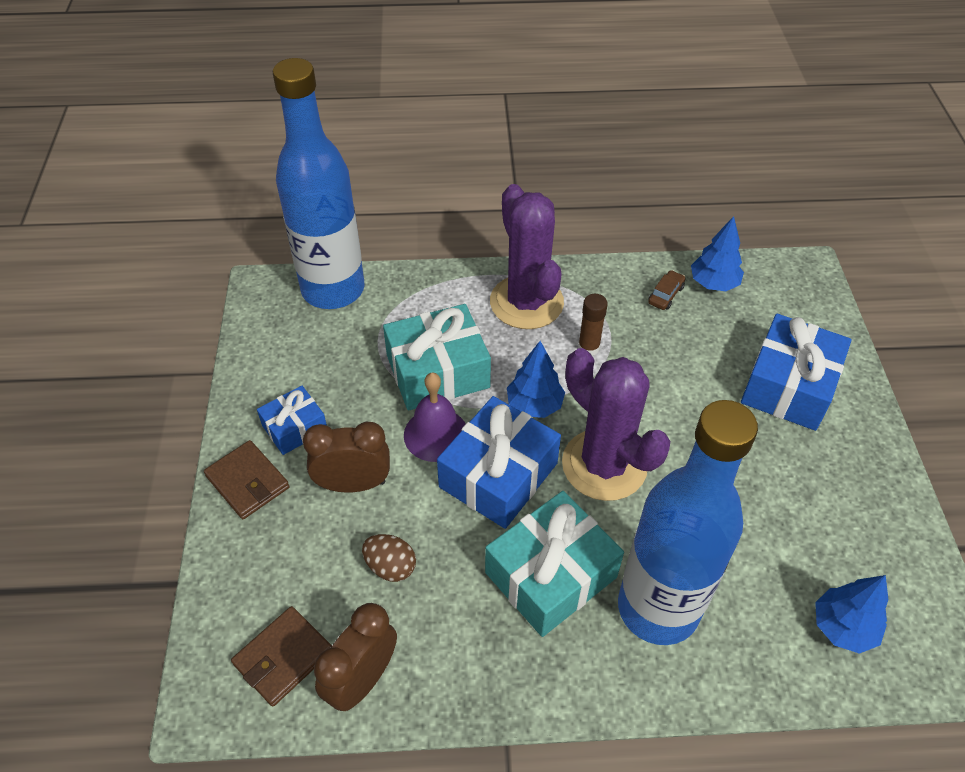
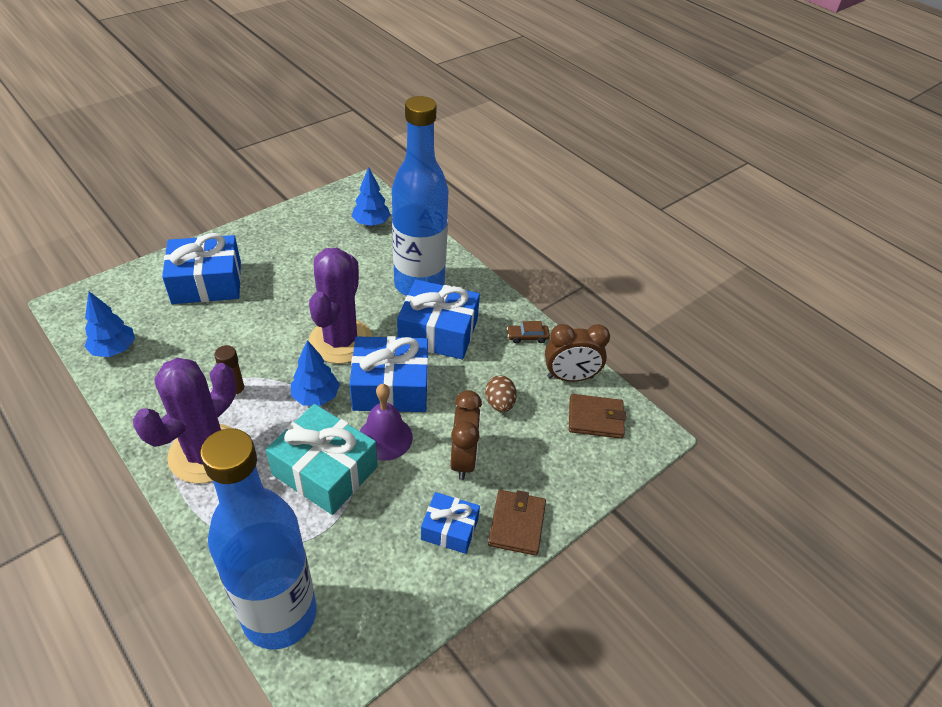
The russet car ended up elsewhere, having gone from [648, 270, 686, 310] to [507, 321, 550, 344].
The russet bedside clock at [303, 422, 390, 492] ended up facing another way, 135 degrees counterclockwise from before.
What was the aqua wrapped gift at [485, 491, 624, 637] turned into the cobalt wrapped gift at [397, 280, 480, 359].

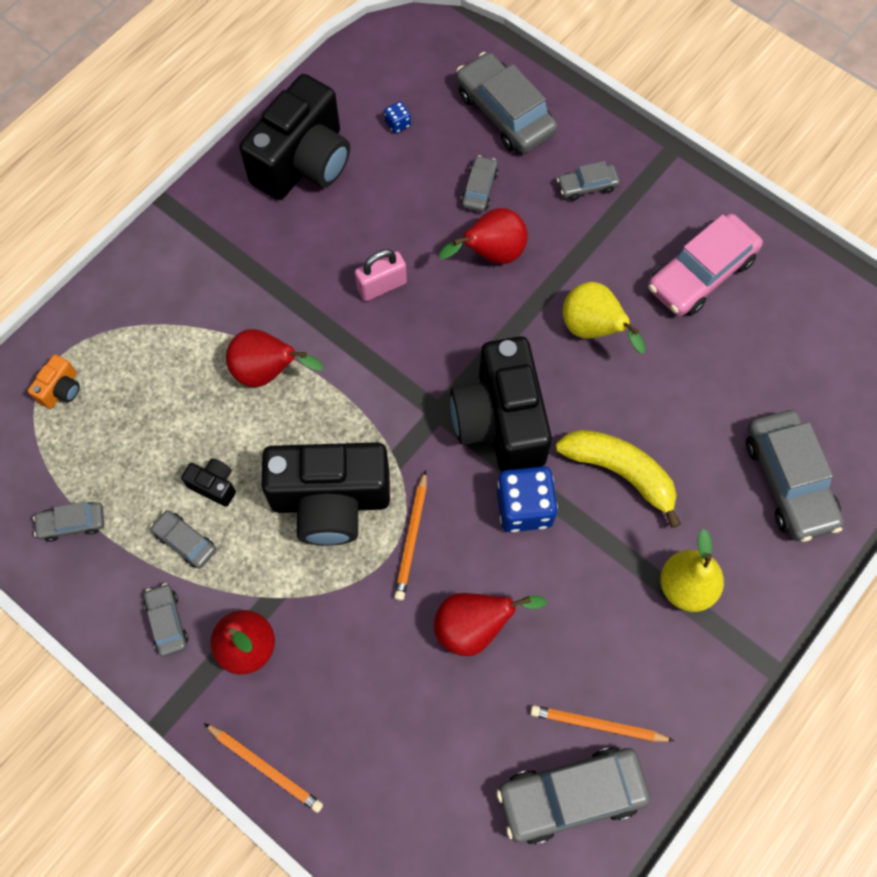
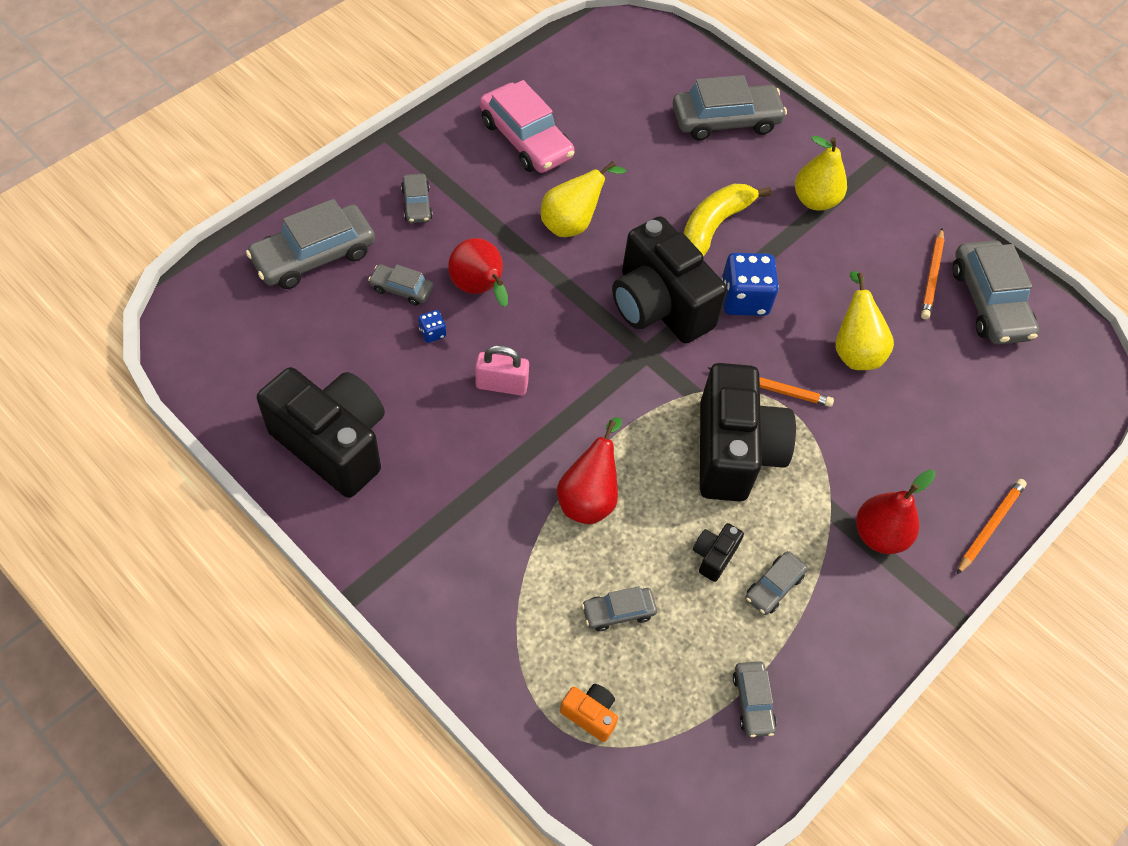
The cobalt dice ended up elsewhere, having gone from [384, 101, 411, 134] to [418, 310, 446, 343].
The rose-pink lock at [355, 249, 407, 301] ended up facing another way, 60 degrees counterclockwise from before.
The jet-black camera at [450, 336, 552, 471] ended up facing another way, 60 degrees clockwise from before.
The grey car ended up elsewhere, having gone from [144, 583, 188, 657] to [582, 586, 657, 631].
What was the scarlet pear at [434, 593, 547, 656] turned into the yellow pear at [836, 271, 894, 370].

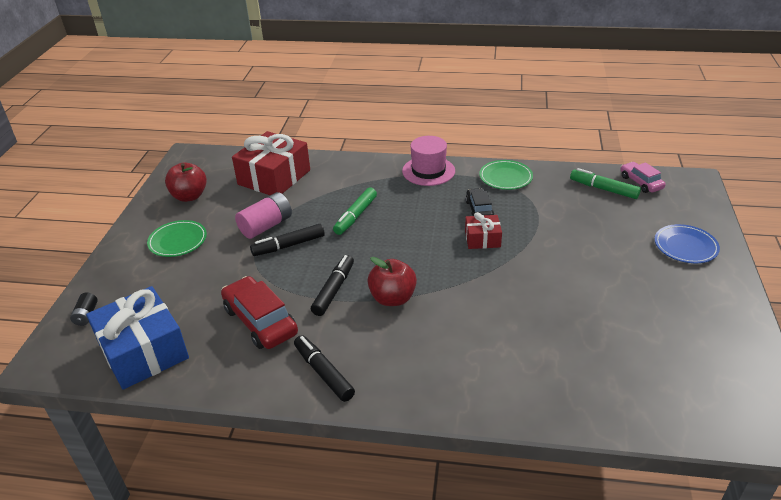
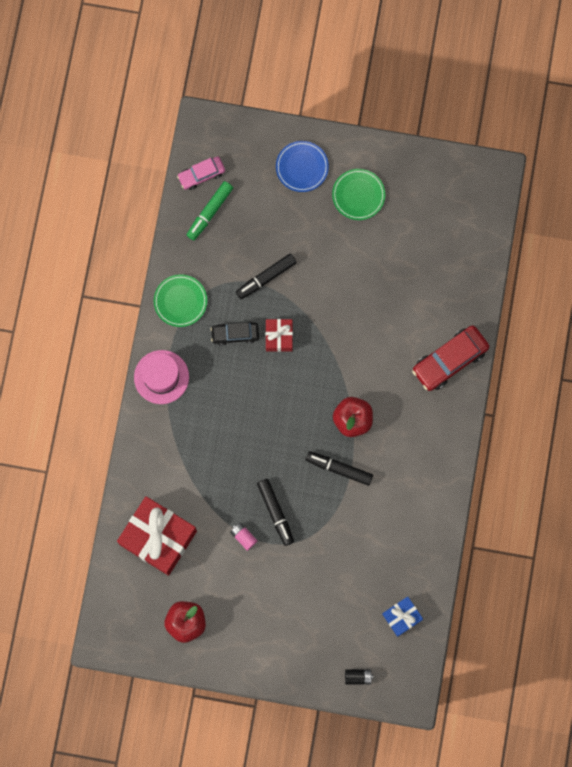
The second view lost the green marker at [333, 187, 377, 235].
The size of the rose-pink battery at [235, 192, 292, 239] changed by a factor of 0.54.
The green dinner plate ended up elsewhere, having gone from [147, 220, 207, 257] to [332, 169, 385, 220].
The scarlet car ended up elsewhere, having gone from [221, 276, 298, 349] to [412, 326, 489, 391].
The size of the cobalt wrapped gift at [86, 286, 189, 390] changed by a factor of 0.51.
The jet-black marker ended up elsewhere, having gone from [294, 335, 355, 402] to [236, 254, 297, 299].

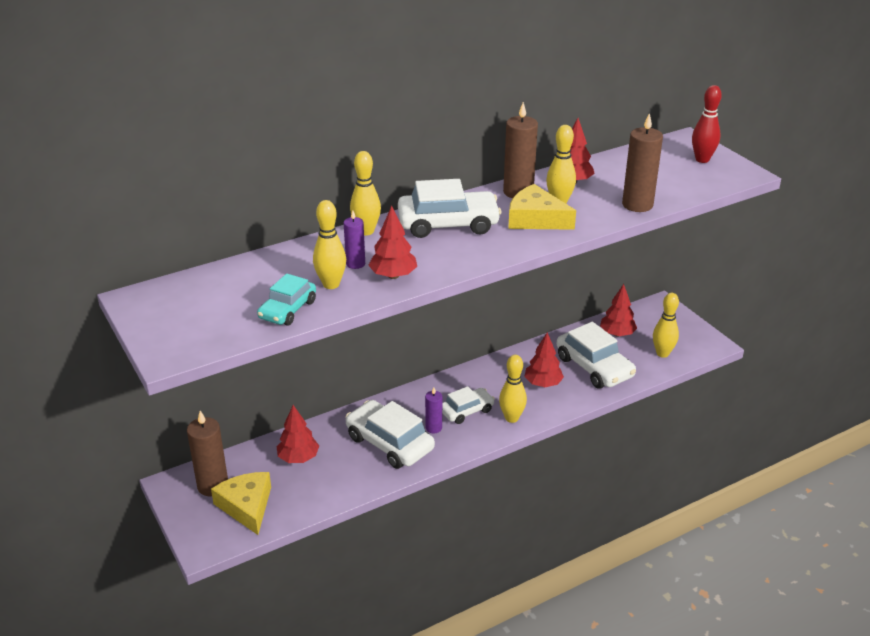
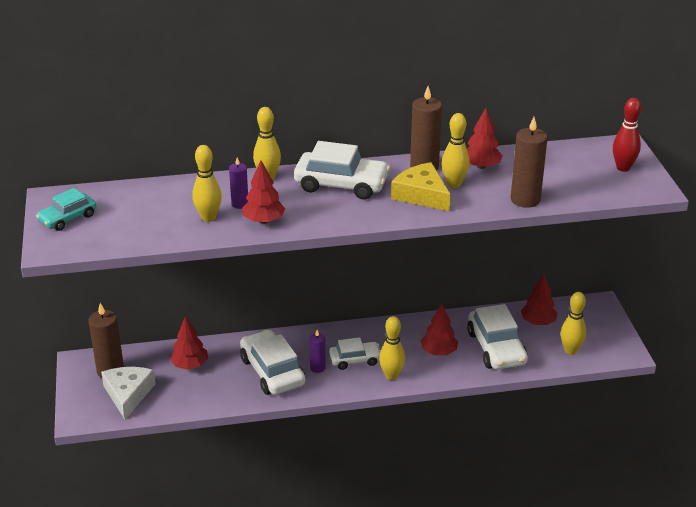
The aqua car ended up elsewhere, having gone from [257, 273, 316, 325] to [36, 188, 97, 231].
What was the yellow cheese wedge at [211, 472, 271, 535] turned into the pure white cheese wedge at [101, 367, 156, 419].

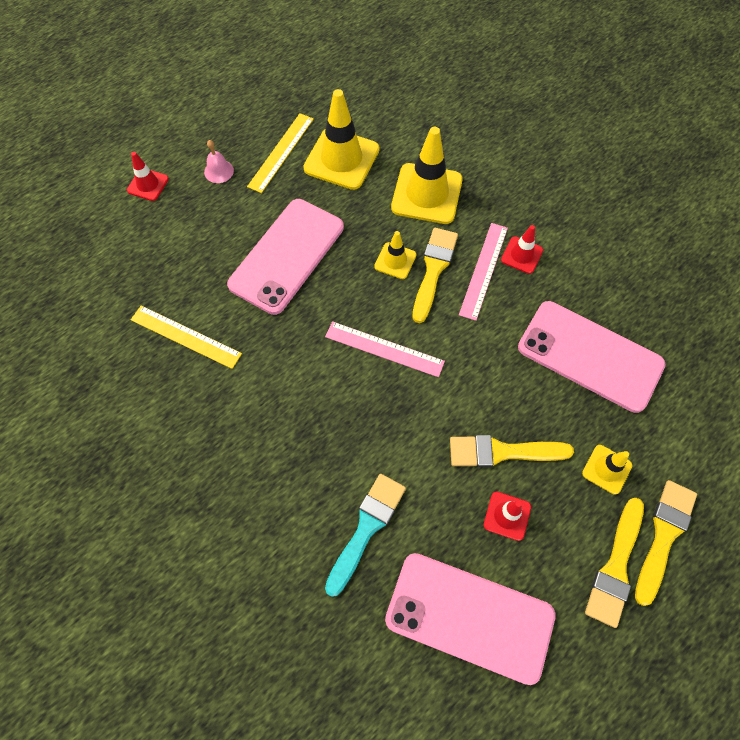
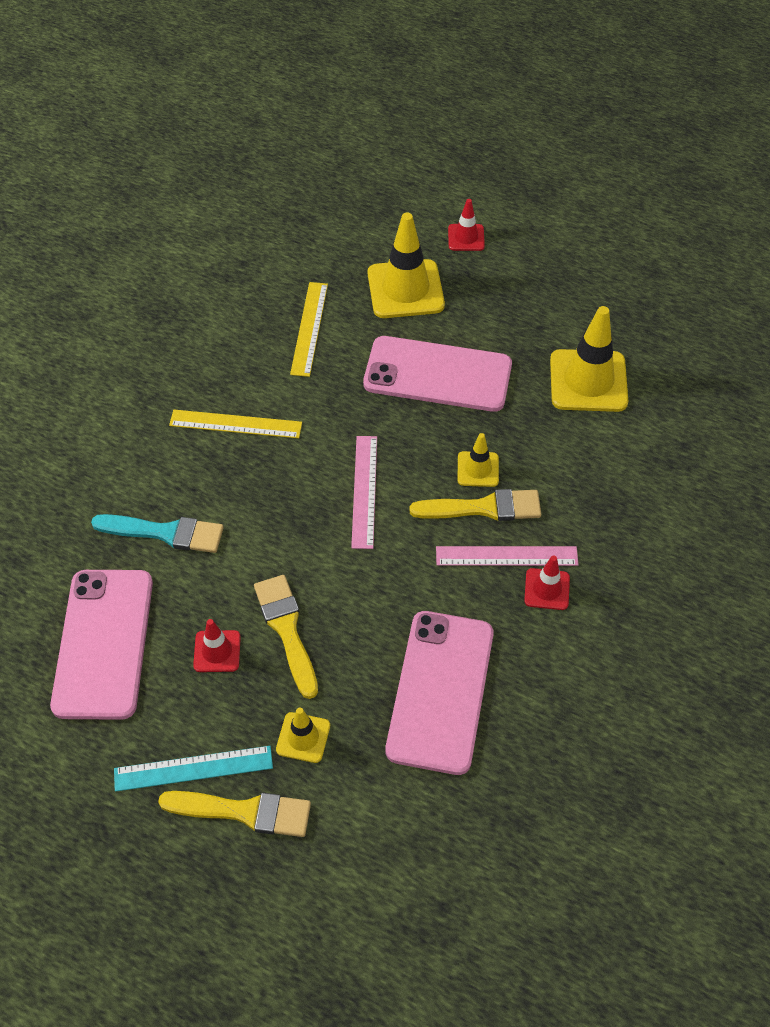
The yellow measuring stick ended up elsewhere, having gone from [247, 113, 314, 193] to [169, 410, 302, 438].
The yellow safety cone ended up elsewhere, having gone from [391, 127, 463, 224] to [368, 212, 445, 318].
The second view lost the rose-pink hand bell at [204, 140, 234, 183].
Where the yellow paintbrush stood at [585, 498, 644, 628], the aqua measuring stick came to stand at [114, 746, 273, 792].

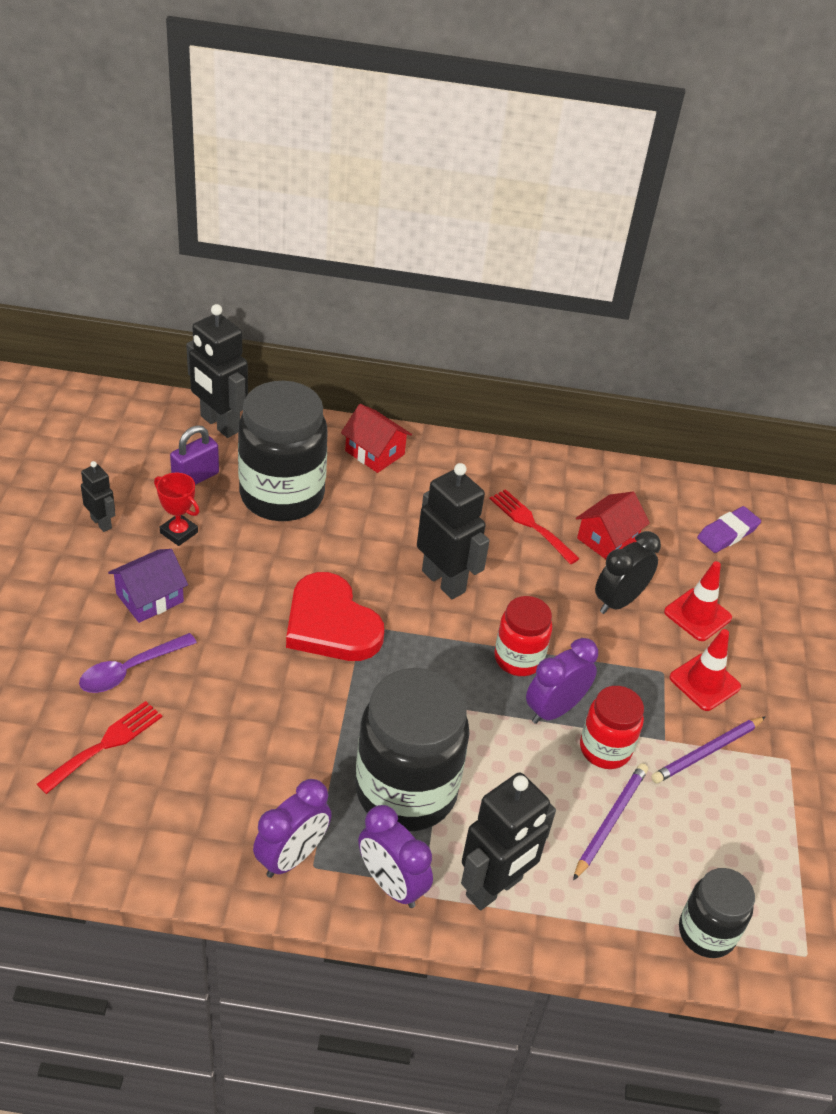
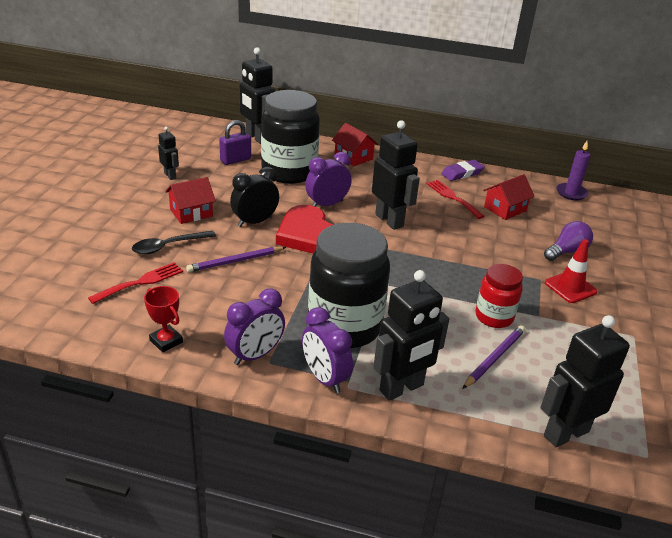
The scarlet award cup ended up elsewhere, having gone from [154, 473, 199, 546] to [144, 286, 183, 353].
The violet pencil eraser ended up elsewhere, having gone from [697, 506, 761, 553] to [441, 160, 485, 181].
The jet-black bedside clock ended up elsewhere, having gone from [595, 531, 661, 614] to [230, 167, 279, 227].
What was the violet toy house at [108, 549, 188, 623] turned into the scarlet toy house at [165, 177, 216, 224].
Where the scarlet safety cone stood at [664, 561, 732, 641], the violet bulb came to stand at [544, 221, 593, 261].
The second view lost the scarlet jam jar at [494, 596, 552, 676].
What was the violet tablespoon at [79, 633, 197, 693] turned into the jet-black tablespoon at [132, 231, 216, 254].
The violet bedside clock ended up elsewhere, having gone from [526, 638, 598, 724] to [305, 152, 352, 207].
The violet wooden pencil ended up elsewhere, having gone from [651, 716, 766, 783] to [186, 247, 286, 272].
Where the jet-black jam jar stood at [679, 868, 755, 958], the jet-black toy robot came to stand at [540, 315, 630, 447].
The second view gained the violet pillar candle at [556, 141, 590, 200].

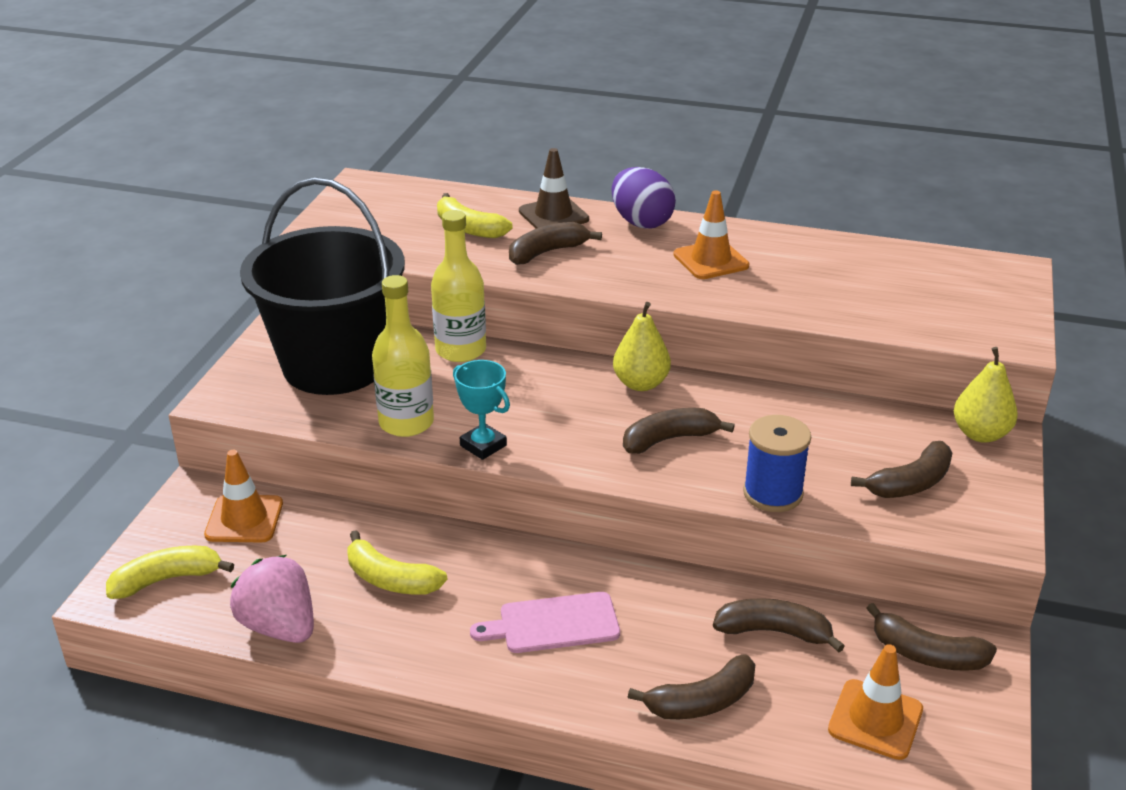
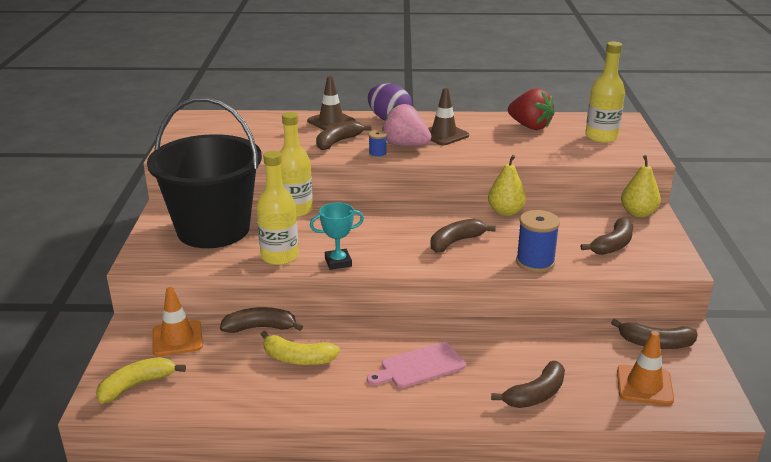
What was the bright orange safety cone at [674, 190, 749, 279] turned into the russet safety cone at [428, 88, 469, 145].
The second view lost the yellow toy banana at [437, 193, 513, 238].
The yellow pear ended up elsewhere, having gone from [613, 302, 671, 391] to [488, 155, 526, 216].
The aqua award cup at [453, 360, 510, 460] ended up facing another way, 45 degrees counterclockwise from before.
The rose-pink toy strawberry ended up elsewhere, having gone from [230, 555, 314, 643] to [382, 104, 431, 146].
The russet toy banana ended up elsewhere, having gone from [713, 598, 845, 653] to [220, 307, 303, 333].
The second view gained the yellow drink bottle at [585, 41, 625, 143].
The second view gained the scarlet toy strawberry at [508, 88, 555, 130].
The second view gained the cobalt bobbin at [369, 130, 387, 159].

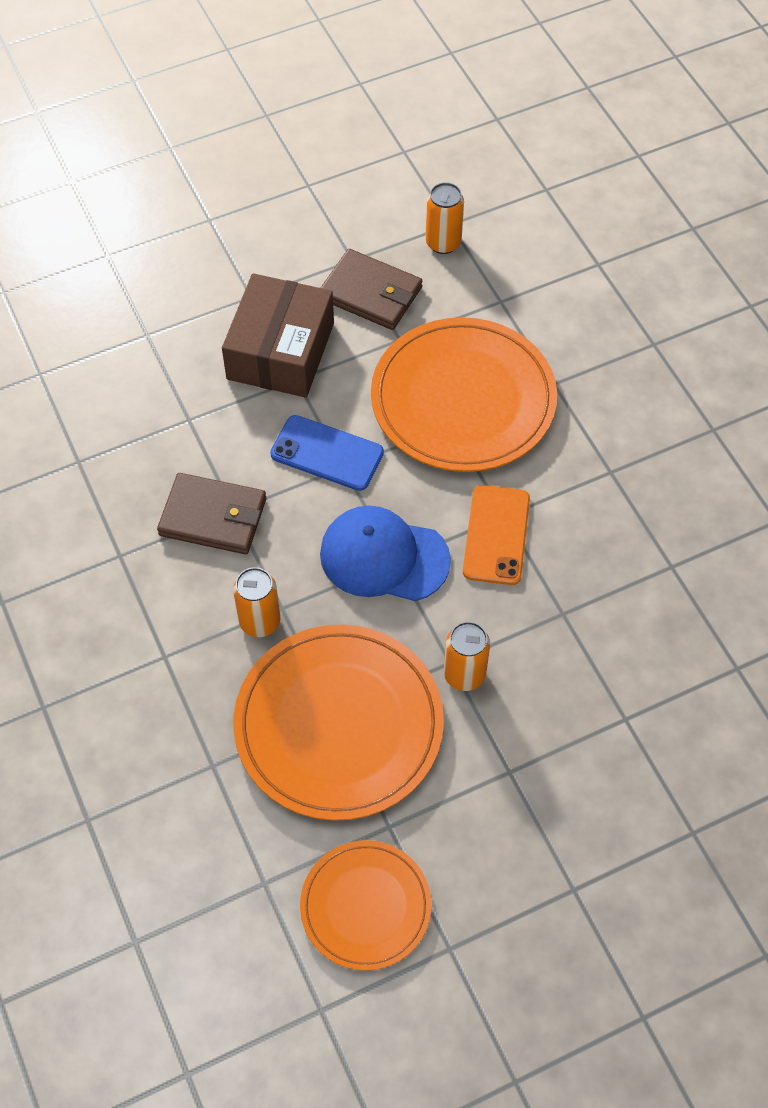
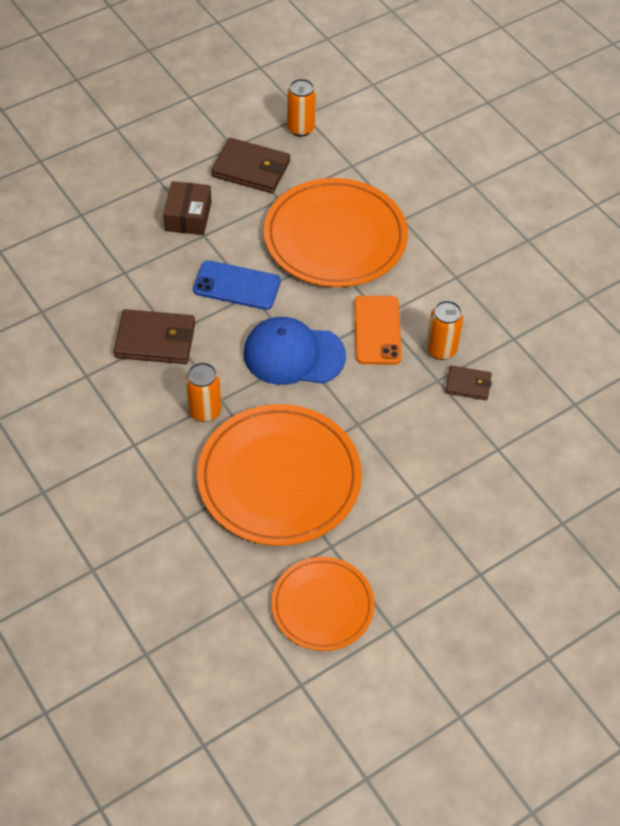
The size of the russet package at [222, 273, 334, 397] changed by a factor of 0.60.
The bright orange tin ended up elsewhere, having gone from [444, 621, 490, 691] to [426, 301, 463, 360].
The second view gained the russet card wallet at [445, 365, 492, 400].

